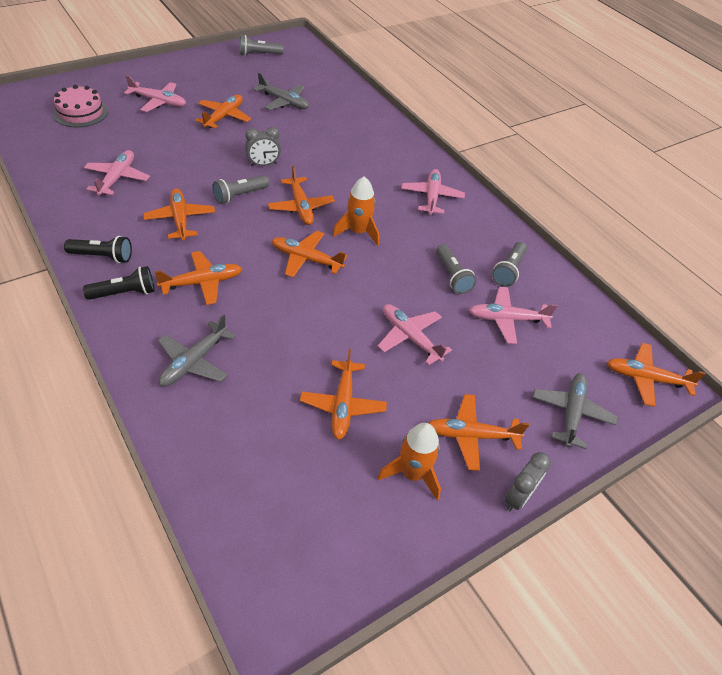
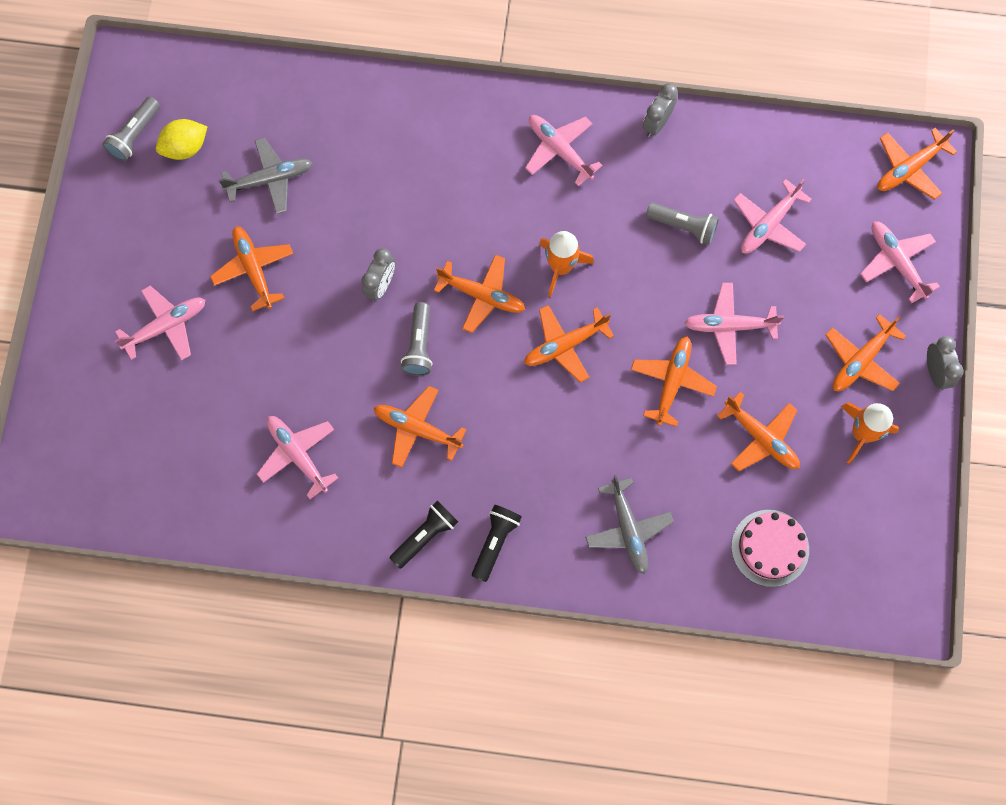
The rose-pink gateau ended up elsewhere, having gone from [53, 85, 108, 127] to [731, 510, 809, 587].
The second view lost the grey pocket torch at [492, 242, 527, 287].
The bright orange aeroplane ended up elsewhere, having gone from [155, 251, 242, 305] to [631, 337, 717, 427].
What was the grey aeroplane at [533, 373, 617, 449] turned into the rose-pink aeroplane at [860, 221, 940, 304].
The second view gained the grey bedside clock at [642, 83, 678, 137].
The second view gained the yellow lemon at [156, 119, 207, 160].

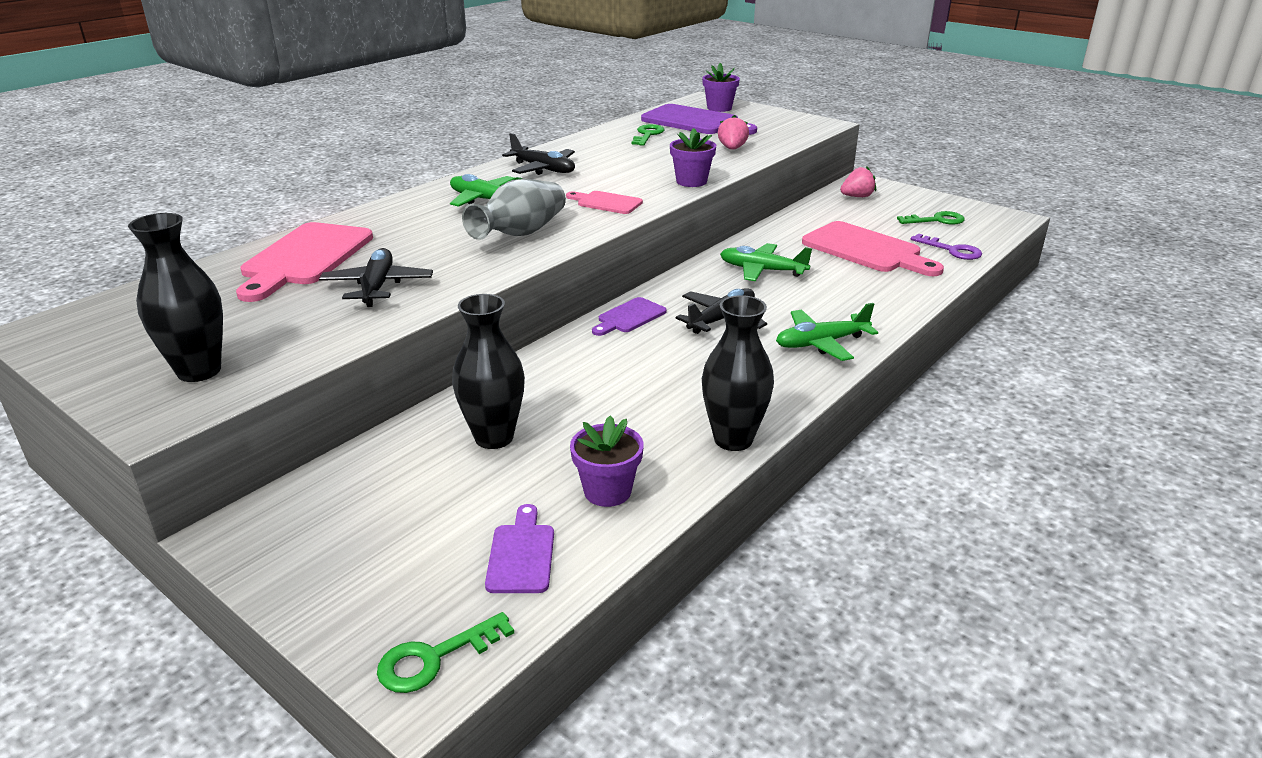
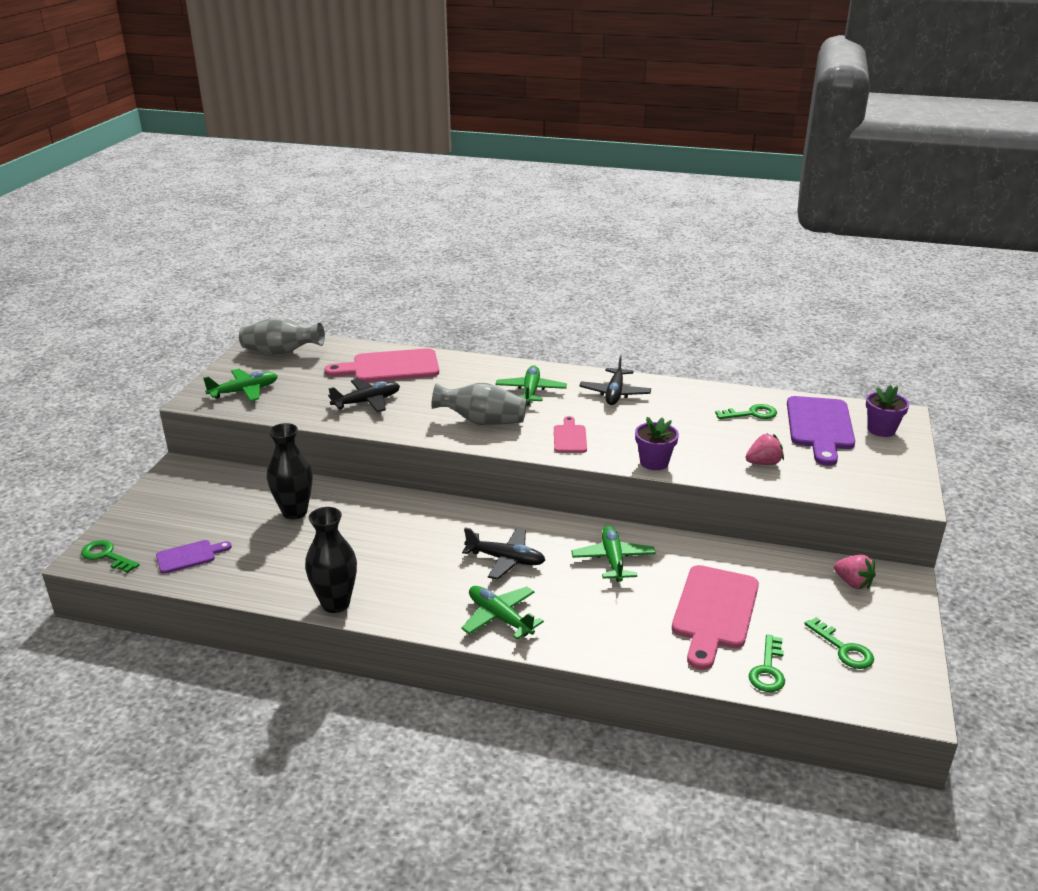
Where the jet-black tall vase stood at [128, 213, 223, 382], the green aeroplane came to stand at [203, 369, 278, 401].
What was the violet latchkey at [910, 233, 982, 260] turned into the green latchkey at [749, 634, 785, 692].
The second view lost the violet bread board at [592, 297, 667, 336].
The second view lost the violet potted plant at [570, 415, 644, 507].
The second view gained the grey tall vase at [239, 317, 325, 355].

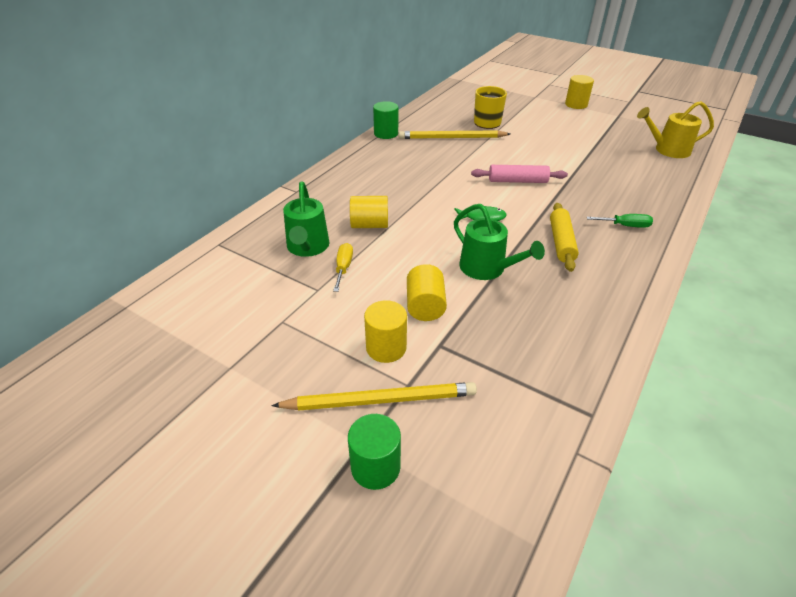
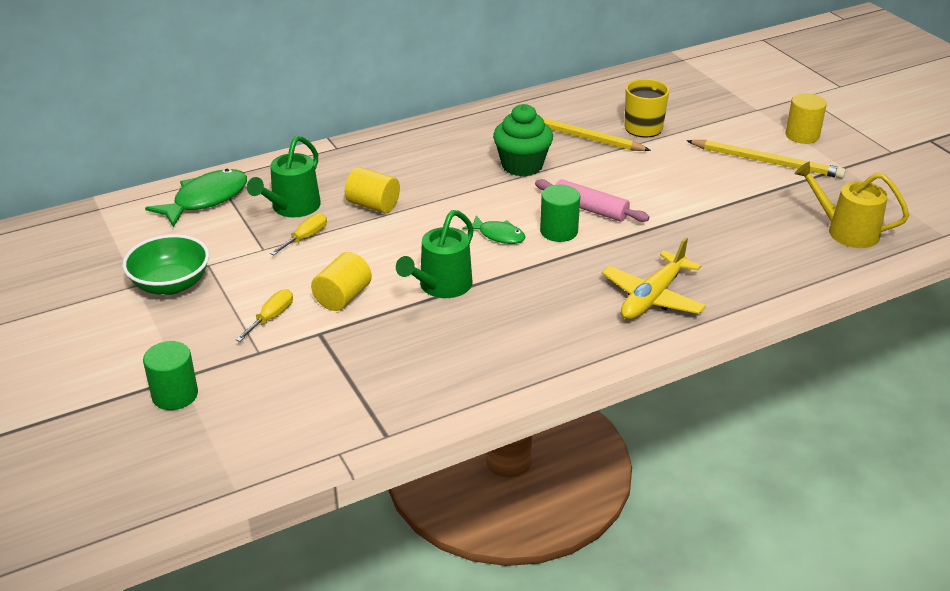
The green cylinder ended up elsewhere, having gone from [373, 101, 398, 139] to [540, 185, 580, 242].
The second view lost the yellow rolling pin at [550, 203, 579, 272].
The green sprinkling can at [454, 204, 545, 280] ended up facing another way, 45 degrees clockwise from before.
Where the green screwdriver stood at [587, 214, 653, 228], the yellow aeroplane came to stand at [602, 237, 706, 320].
Where the yellow cylinder stood at [364, 300, 407, 363], the yellow screwdriver came to stand at [235, 289, 293, 342].
The yellow wooden pencil ended up elsewhere, having gone from [271, 382, 477, 411] to [687, 140, 846, 178].
The second view gained the green fairy cake at [493, 104, 553, 176].
The second view gained the green fish figure at [145, 169, 247, 227].
The second view gained the green deep dish at [123, 234, 209, 295].

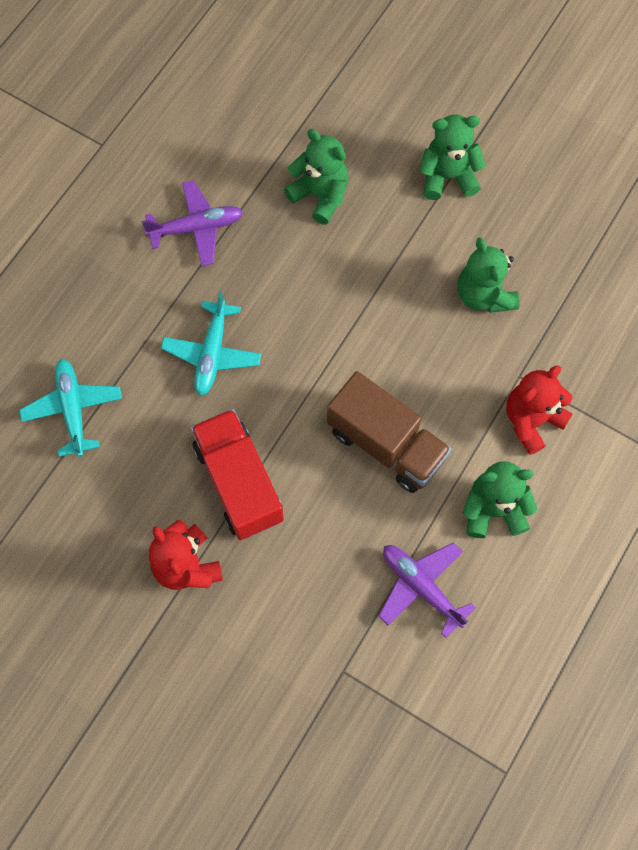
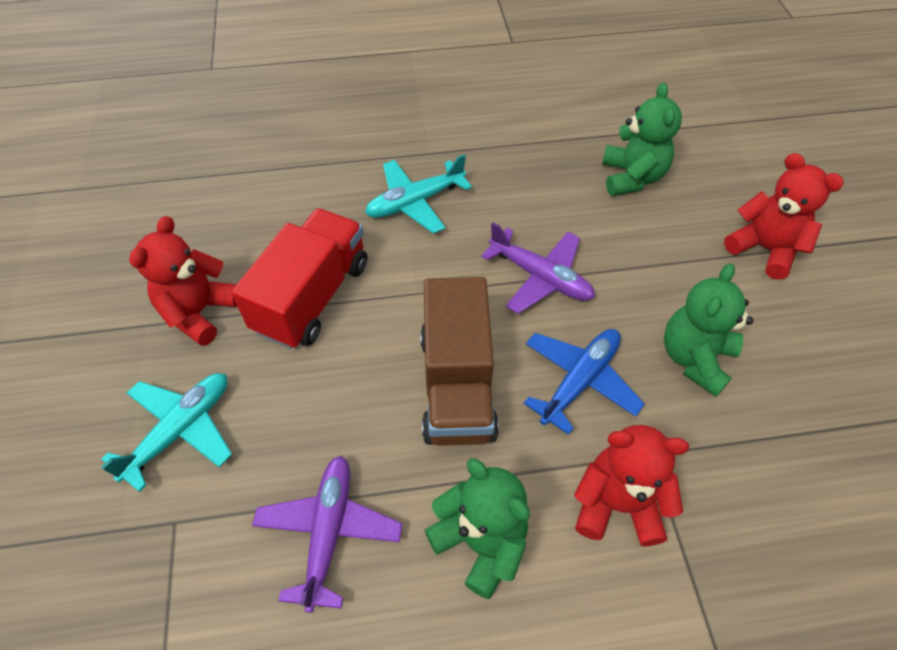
What was the green teddy at [419, 114, 486, 200] turned into the scarlet teddy at [724, 153, 844, 280].
The violet aeroplane ended up elsewhere, having gone from [142, 180, 243, 266] to [481, 222, 595, 314].
The aqua aeroplane ended up elsewhere, having gone from [19, 359, 122, 457] to [101, 373, 232, 492].
The second view gained the cobalt aeroplane at [524, 329, 645, 435].

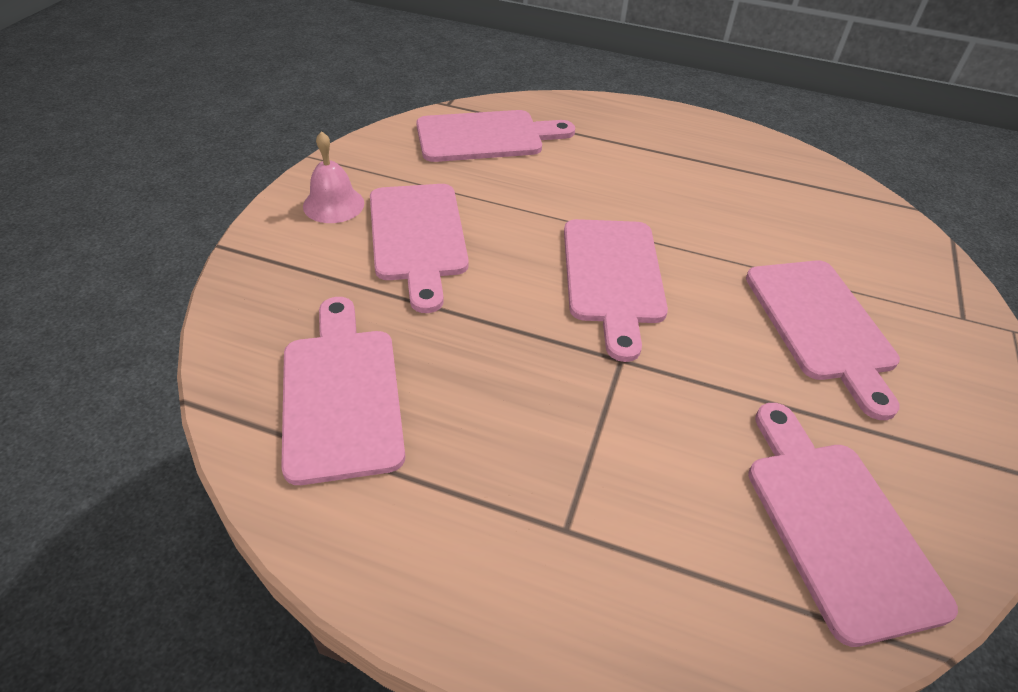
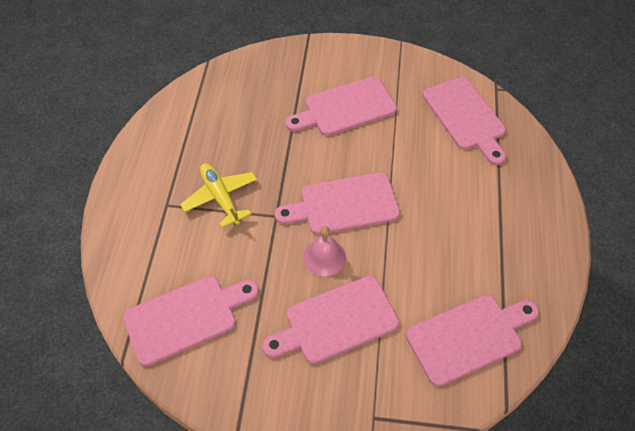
The rose-pink hand bell ended up elsewhere, having gone from [303, 131, 364, 223] to [303, 226, 346, 277].
The rose-pink bread board ended up elsewhere, having gone from [281, 297, 405, 485] to [406, 295, 539, 386].
The second view gained the yellow aeroplane at [180, 163, 257, 228].

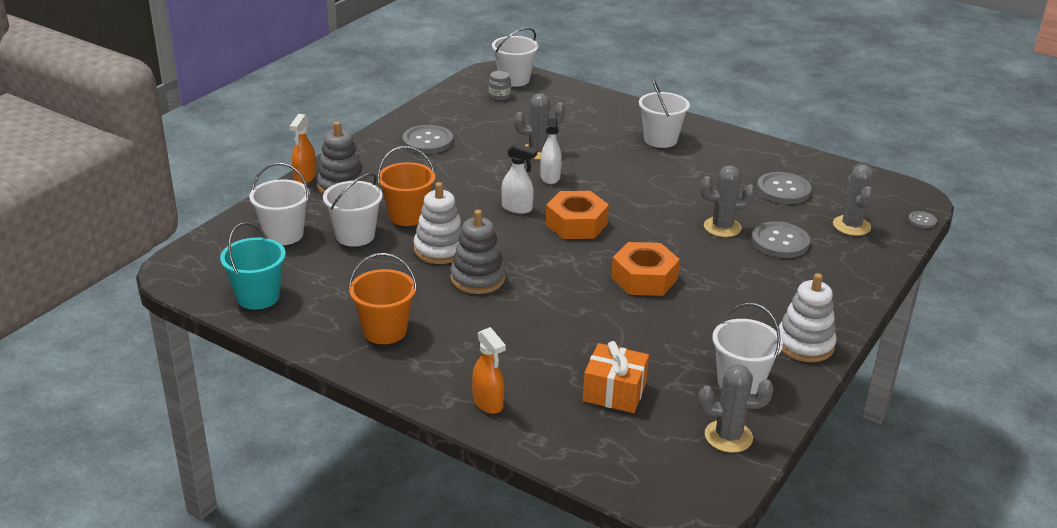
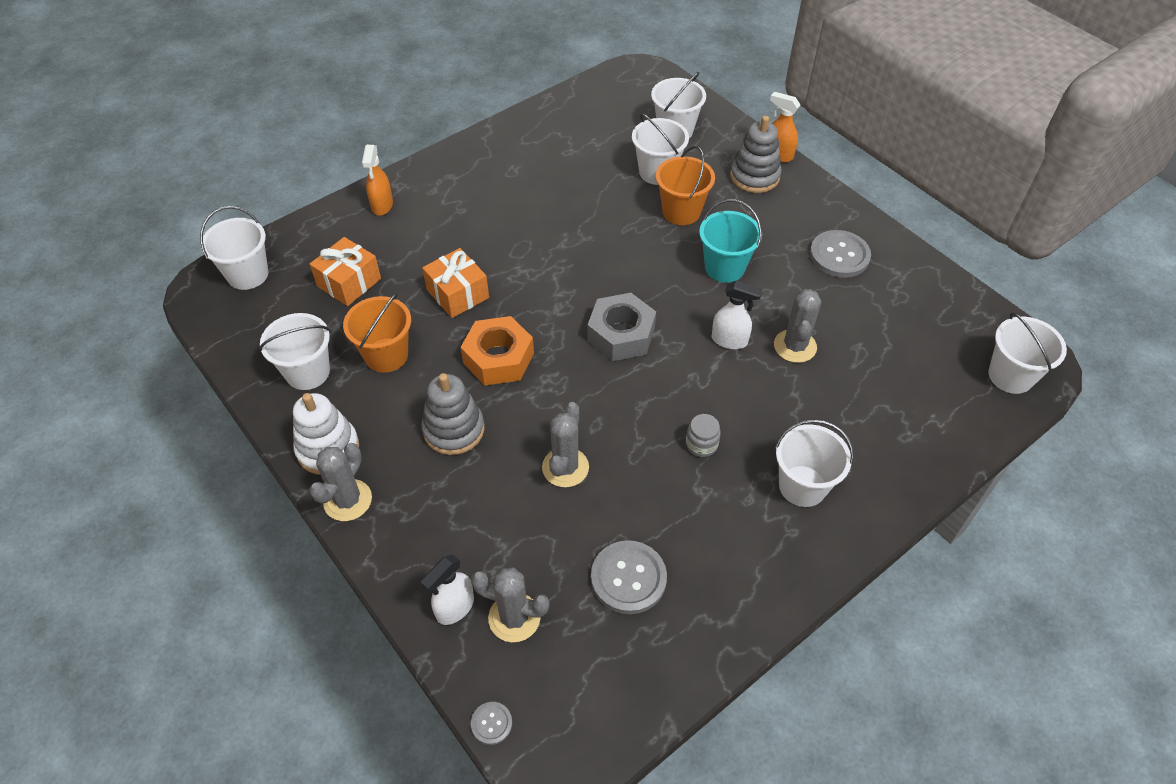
The grey jam jar ended up elsewhere, having gone from [489, 71, 511, 100] to [686, 414, 721, 457].
The pure white sprayer ended up elsewhere, having gone from [501, 143, 537, 214] to [421, 555, 474, 625].
The second view lost the pure white stacking toy at [414, 182, 462, 264].
What was the bright orange nut at [546, 191, 609, 239] turned into the grey nut at [587, 293, 656, 361].
The grey stacking toy ended up elsewhere, having gone from [450, 210, 505, 294] to [421, 373, 484, 455].
The aqua pail ended up elsewhere, having gone from [220, 222, 286, 310] to [699, 199, 762, 283].
The second view lost the grey shirt button at [751, 222, 810, 258].
The bright orange pail ended up elsewhere, having gone from [349, 253, 417, 344] to [343, 293, 411, 373].
The bright orange sprayer at [472, 327, 506, 414] ended up facing another way, 75 degrees counterclockwise from before.
The grey cactus ended up elsewhere, having gone from [699, 364, 774, 453] to [309, 443, 372, 521].
The second view gained the pure white pail at [200, 206, 268, 290].
The second view gained the bright orange wrapped gift at [422, 248, 489, 318].

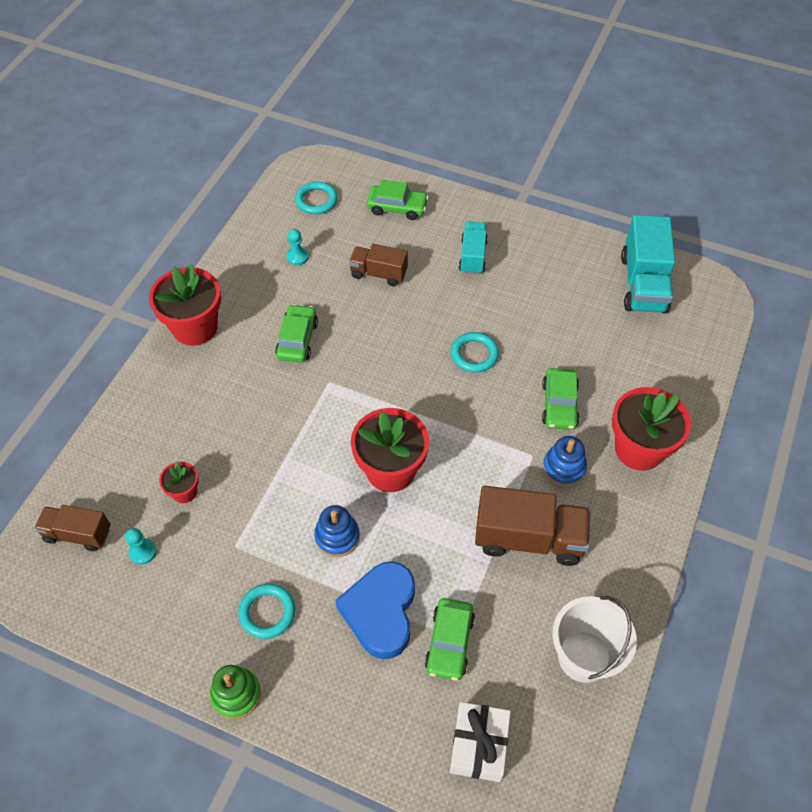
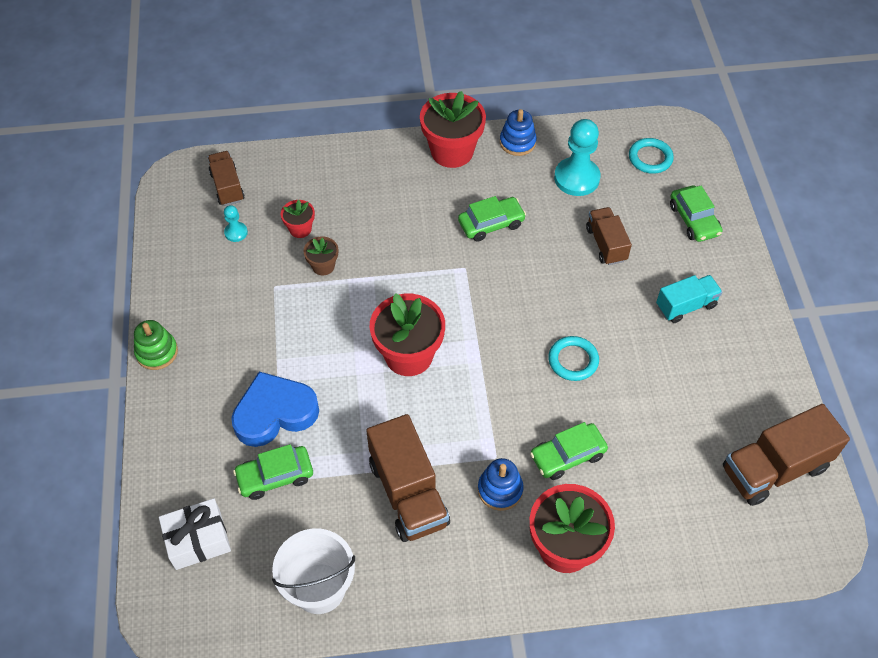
What was the aqua truck at [621, 215, 675, 314] turned into the russet truck at [723, 404, 850, 506].
The size of the aqua chess pawn at [286, 229, 309, 265] changed by a factor of 2.06.
The cobalt stacking toy ended up elsewhere, having gone from [314, 505, 360, 557] to [500, 109, 537, 156].
The second view lost the aqua torus at [238, 584, 295, 639].
The second view gained the russet potted plant at [303, 237, 338, 275].

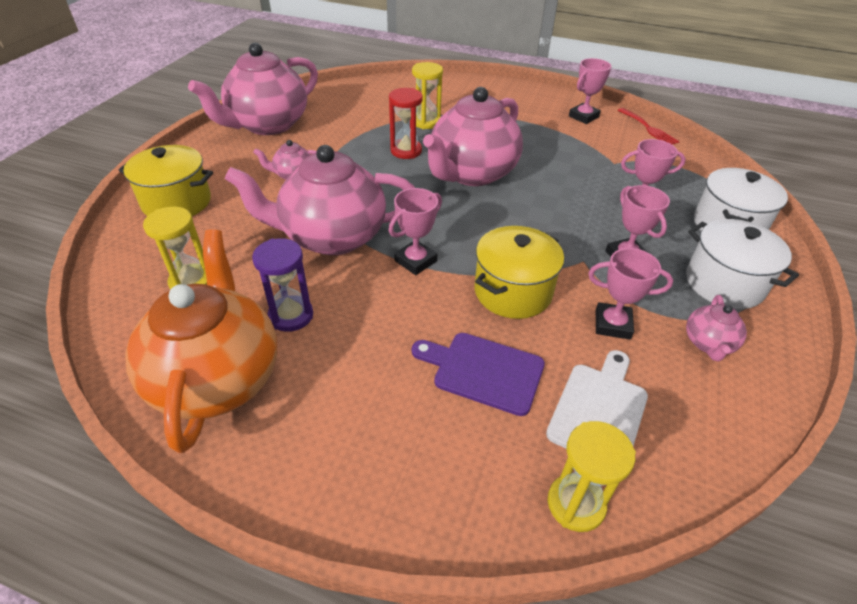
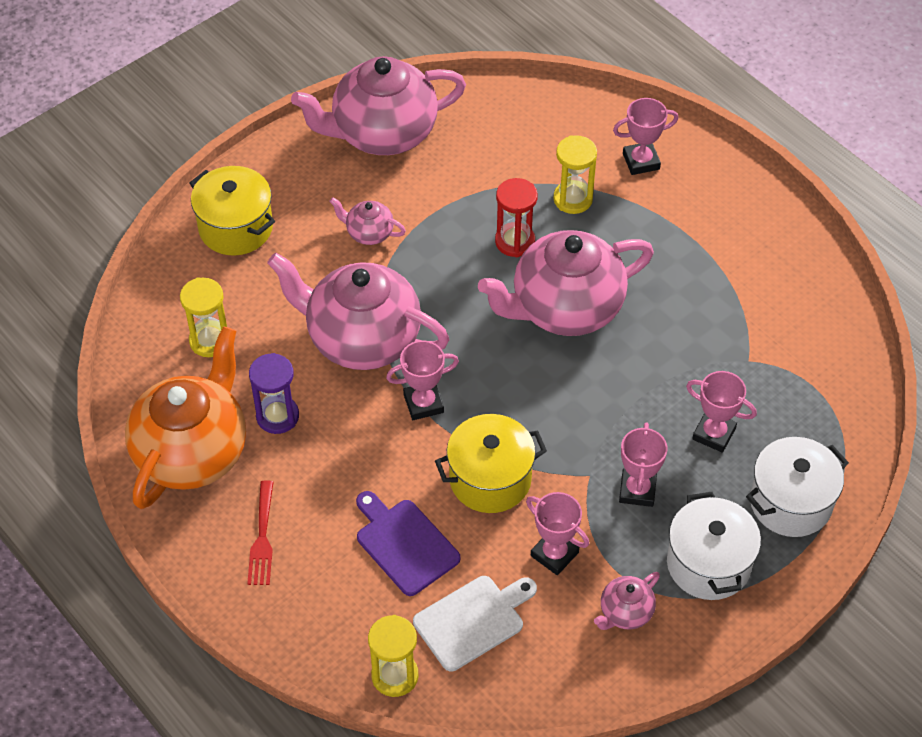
The rose-pink award cup ended up elsewhere, having gone from [569, 58, 612, 124] to [613, 98, 678, 175].
The scarlet table fork ended up elsewhere, having gone from [617, 108, 680, 145] to [247, 480, 274, 585].

